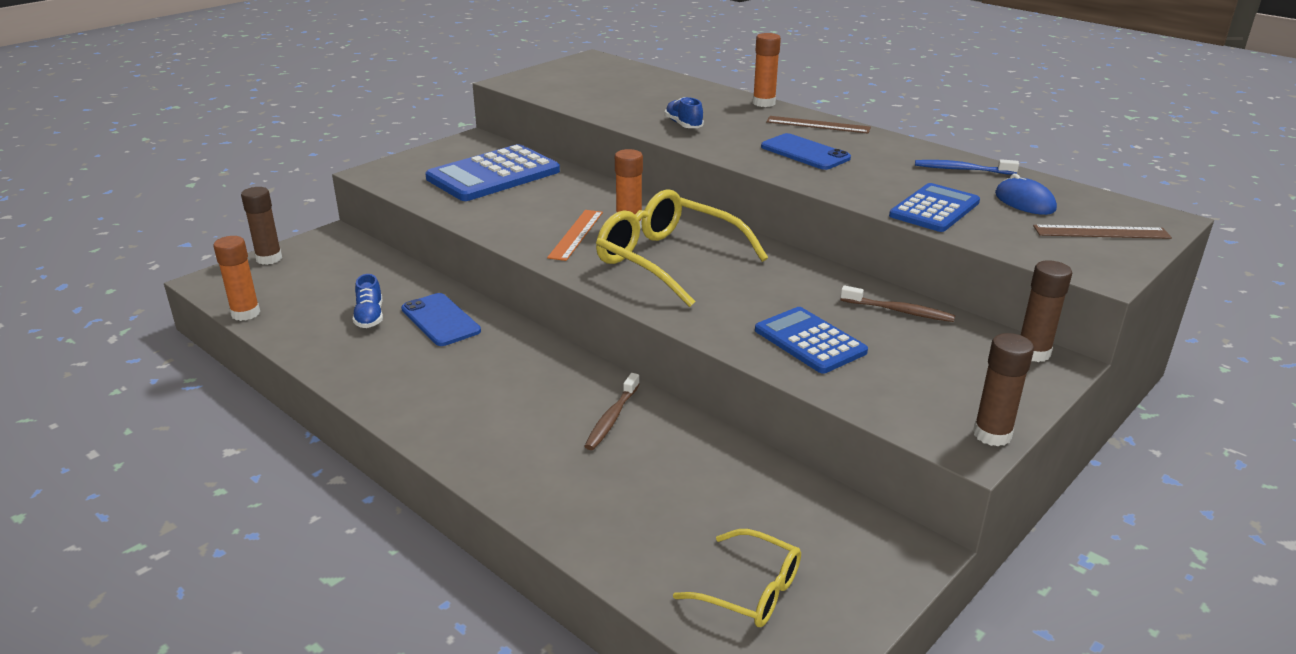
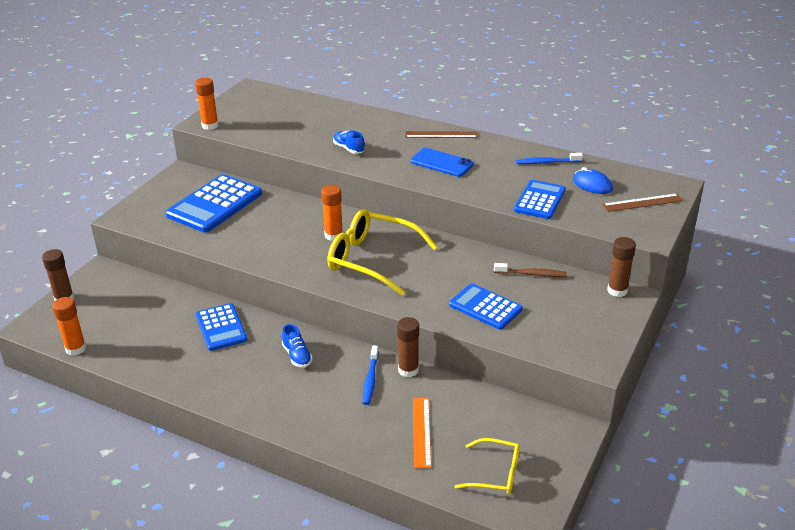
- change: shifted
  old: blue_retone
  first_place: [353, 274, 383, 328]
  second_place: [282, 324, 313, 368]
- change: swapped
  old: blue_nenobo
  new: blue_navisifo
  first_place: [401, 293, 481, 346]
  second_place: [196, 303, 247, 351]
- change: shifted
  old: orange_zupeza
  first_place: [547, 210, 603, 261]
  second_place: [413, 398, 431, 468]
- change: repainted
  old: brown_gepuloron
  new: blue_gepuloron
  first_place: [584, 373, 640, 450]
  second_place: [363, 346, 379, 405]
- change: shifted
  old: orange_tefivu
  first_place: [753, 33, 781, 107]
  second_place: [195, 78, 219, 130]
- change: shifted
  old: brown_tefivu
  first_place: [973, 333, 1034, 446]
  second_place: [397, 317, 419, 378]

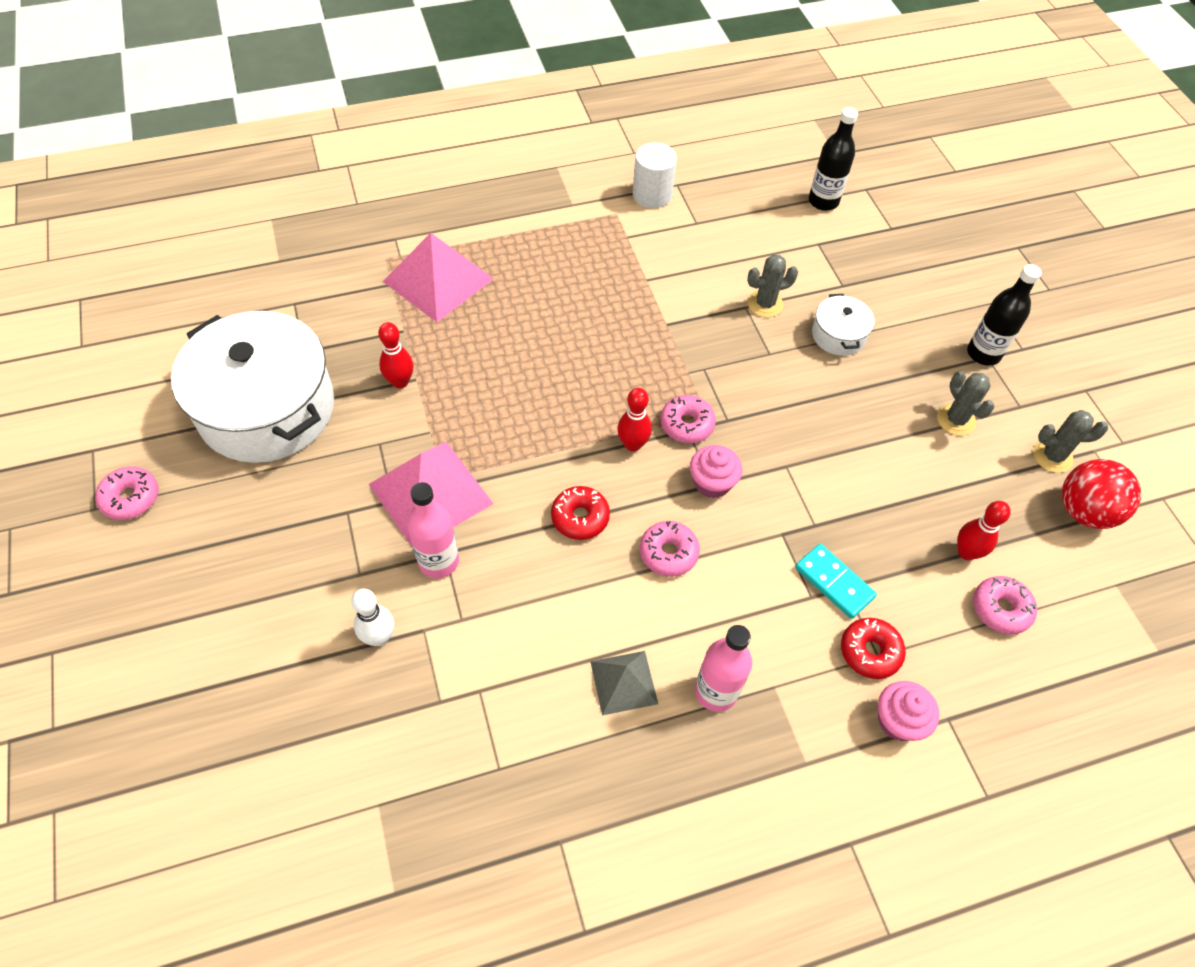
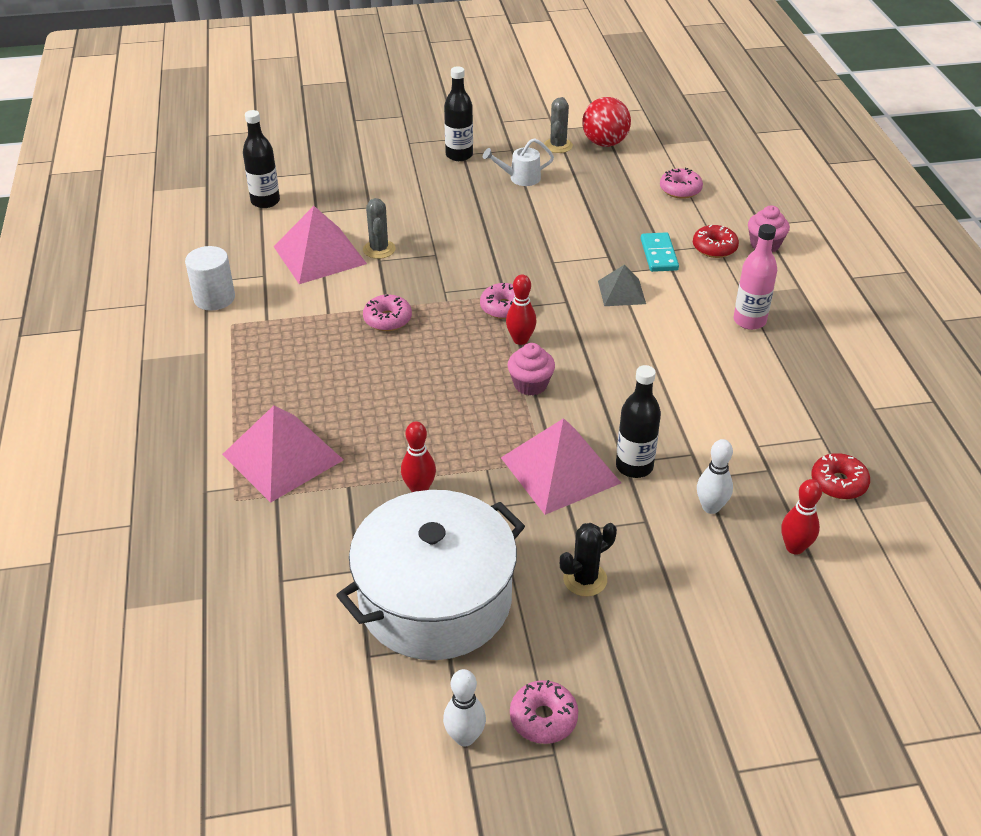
- change: repainted
  old: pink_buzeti
  new: black_buzeti
  first_place: [407, 482, 459, 578]
  second_place: [616, 365, 661, 478]
- change: shifted
  old: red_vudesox
  first_place: [551, 486, 610, 540]
  second_place: [811, 453, 870, 499]
- change: shifted
  old: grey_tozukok
  first_place: [590, 651, 658, 715]
  second_place: [598, 265, 646, 306]
- change: shifted
  old: pink_vudesox
  first_place: [640, 521, 700, 577]
  second_place: [363, 294, 412, 331]
- change: shifted
  old: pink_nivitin
  first_place: [690, 445, 742, 499]
  second_place: [508, 343, 555, 396]
- change: rotated
  old: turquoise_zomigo
  first_place: [795, 544, 877, 619]
  second_place: [641, 232, 679, 272]
  degrees: -60
- change: gone
  old: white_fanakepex
  first_place: [812, 294, 875, 356]
- change: swapped
  old: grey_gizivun
  new: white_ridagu
  first_place: [937, 371, 995, 435]
  second_place: [483, 138, 554, 186]
- change: shifted
  old: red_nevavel
  first_place: [957, 501, 1011, 560]
  second_place: [781, 479, 822, 555]
- change: new
  new: pink_tozukok
  second_place: [273, 206, 367, 284]
- change: new
  new: white_nevavel
  second_place: [443, 669, 486, 746]
- change: new
  new: black_gizivun
  second_place: [560, 523, 617, 597]

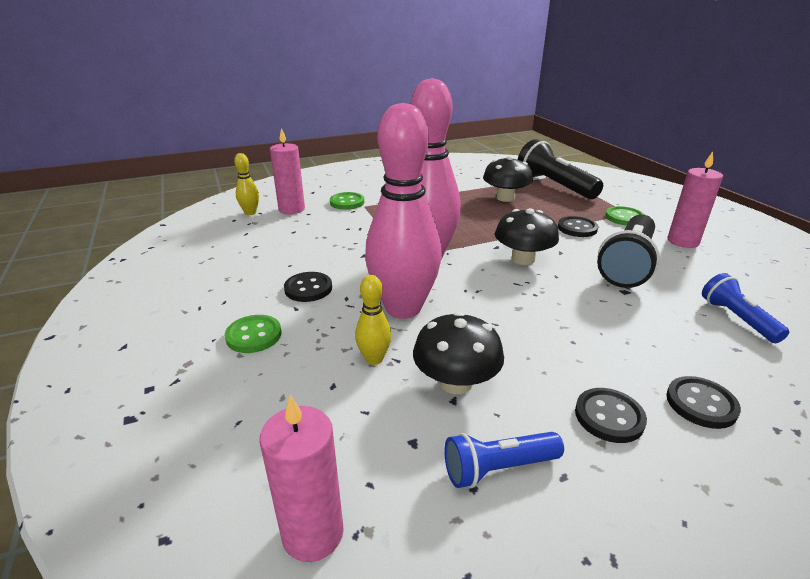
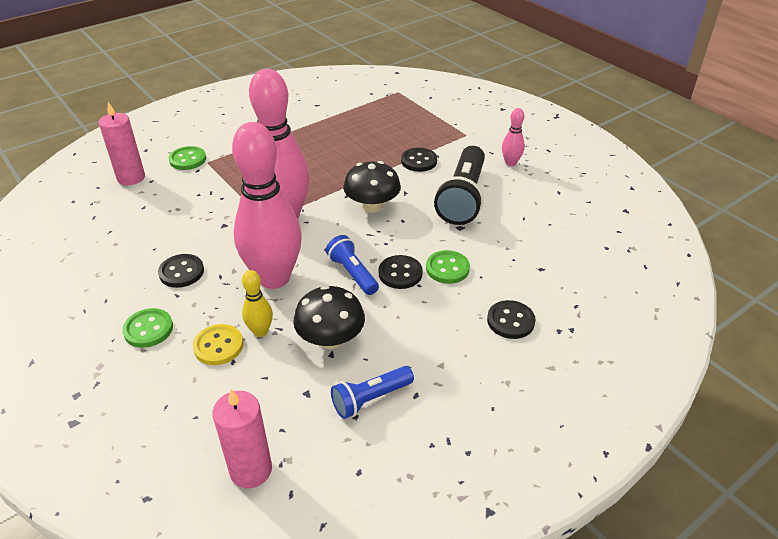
- change: gone
  old: yellow_nevavel
  first_place: [234, 153, 259, 215]
- change: gone
  old: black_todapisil
  first_place: [483, 156, 533, 202]
- change: gone
  old: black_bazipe
  first_place: [518, 139, 603, 199]
- change: shifted
  old: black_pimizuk
  first_place: [575, 388, 647, 443]
  second_place: [379, 255, 423, 289]
- change: shifted
  old: green_pimizuk
  first_place: [605, 206, 645, 226]
  second_place: [426, 250, 470, 284]
- change: swapped
  old: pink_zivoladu
  new: pink_nevavel
  first_place: [667, 151, 723, 248]
  second_place: [502, 108, 525, 167]
- change: shifted
  old: blue_bazipe
  first_place: [702, 273, 789, 343]
  second_place: [326, 235, 379, 295]
- change: new
  new: yellow_pimizuk
  second_place: [193, 324, 243, 365]

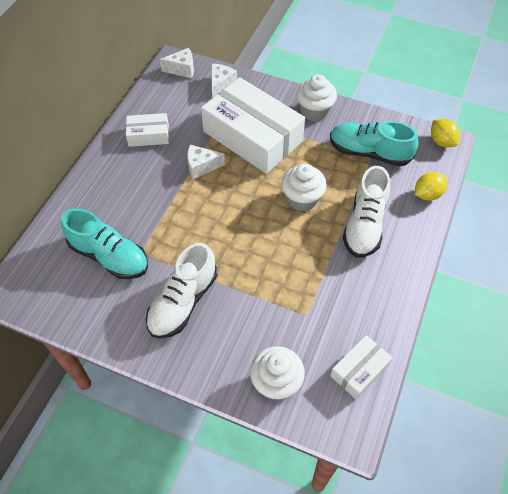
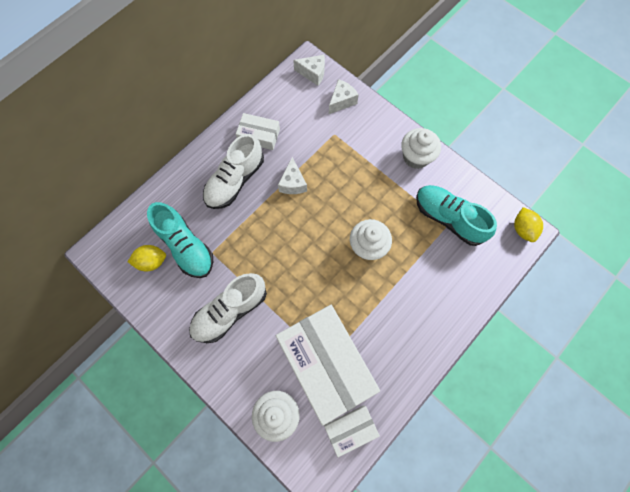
- change: rotated
  old: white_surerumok
  first_place: [187, 145, 225, 179]
  second_place: [278, 157, 307, 194]
  degrees: -105
- change: shifted
  old: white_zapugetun
  first_place: [201, 77, 305, 174]
  second_place: [276, 305, 380, 426]
- change: shifted
  old: white_retone
  first_place: [343, 166, 390, 258]
  second_place: [203, 134, 264, 209]
- change: shifted
  old: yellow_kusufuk
  first_place: [415, 172, 447, 201]
  second_place: [128, 245, 166, 271]

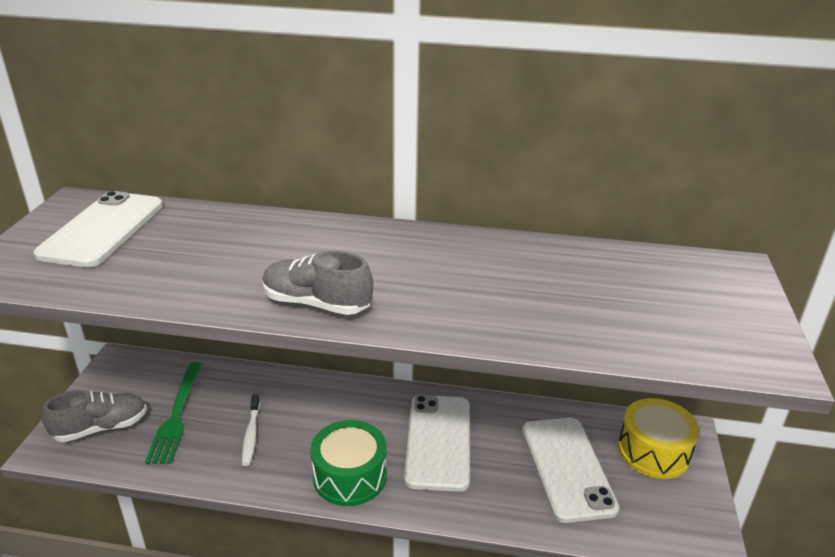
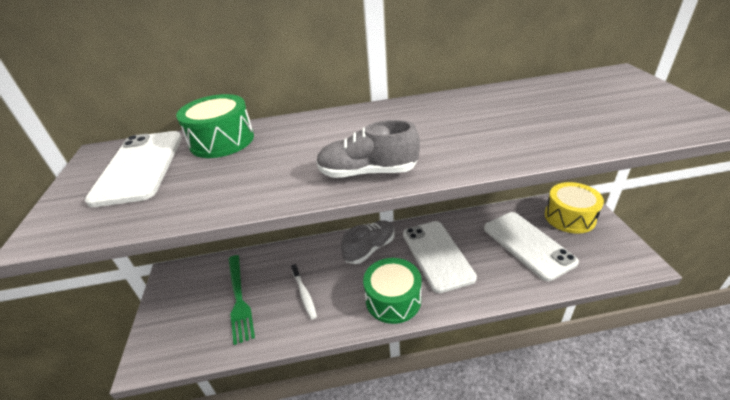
- change: shifted
  old: grey_retone
  first_place: [42, 390, 147, 442]
  second_place: [341, 220, 395, 264]
- change: new
  new: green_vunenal
  second_place: [176, 94, 254, 158]

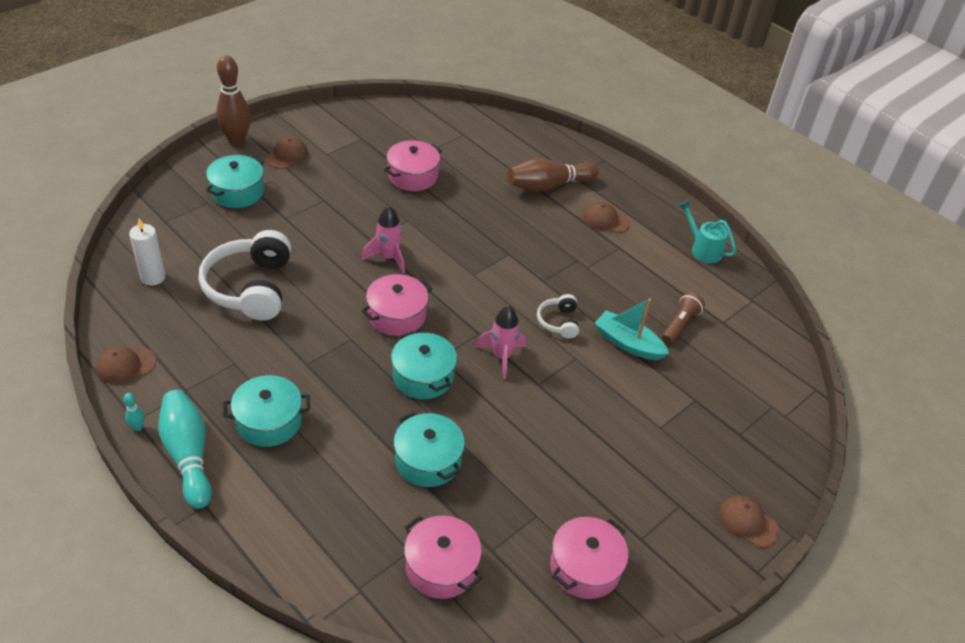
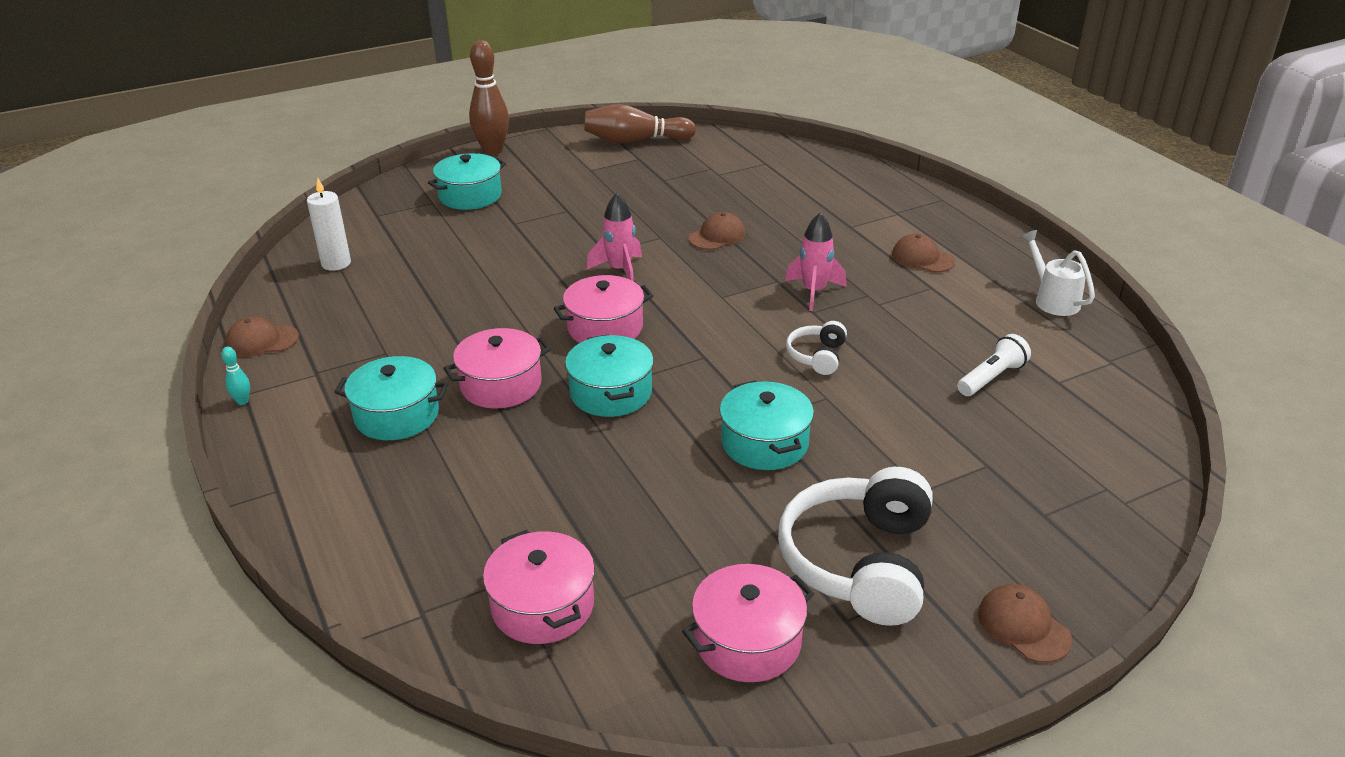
- change: gone
  old: turquoise_nevavel
  first_place: [158, 390, 212, 509]
- change: shifted
  old: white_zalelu
  first_place: [199, 230, 291, 321]
  second_place: [778, 467, 933, 626]
- change: shifted
  old: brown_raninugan
  first_place: [266, 137, 308, 169]
  second_place: [689, 212, 746, 250]
- change: shifted
  old: pink_fanakepex
  first_place: [384, 140, 442, 191]
  second_place: [443, 328, 551, 408]
- change: shifted
  old: turquoise_fanakepex
  first_place: [393, 412, 465, 487]
  second_place: [720, 381, 814, 470]
- change: shifted
  old: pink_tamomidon
  first_place: [476, 306, 526, 379]
  second_place: [785, 213, 846, 311]
- change: shifted
  old: brown_nevavel
  first_place: [508, 158, 599, 192]
  second_place: [584, 104, 696, 143]
- change: gone
  old: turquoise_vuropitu
  first_place: [595, 298, 669, 360]
- change: repainted
  old: brown_bazipe
  new: white_bazipe
  first_place: [662, 292, 705, 344]
  second_place: [957, 334, 1031, 396]
- change: repainted
  old: turquoise_ridagu
  new: white_ridagu
  first_place: [678, 200, 736, 263]
  second_place: [1020, 230, 1095, 316]

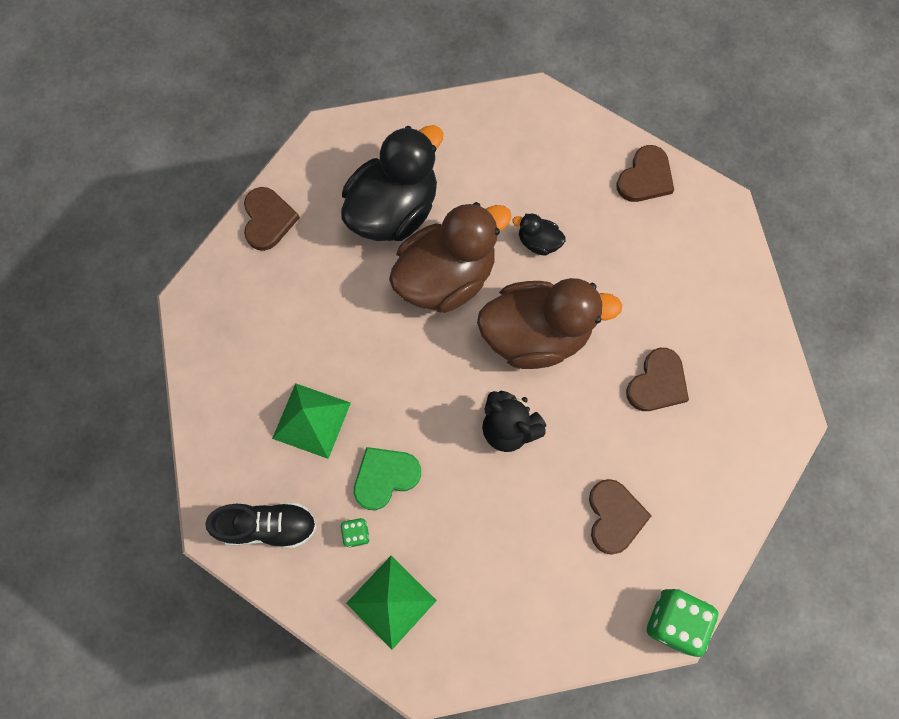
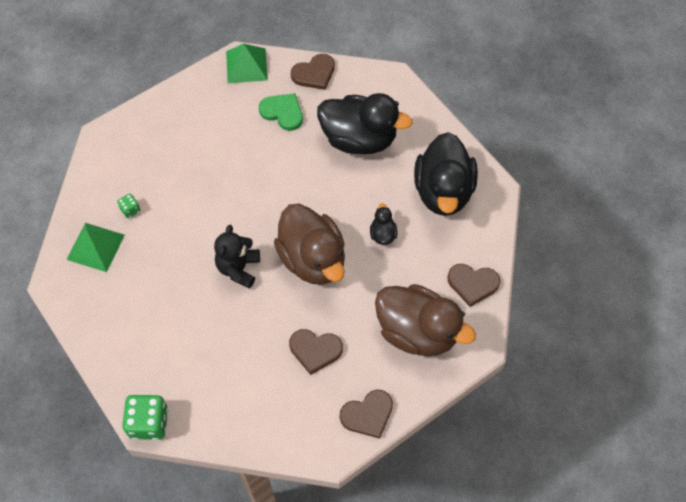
- change: gone
  old: black_retone
  first_place: [205, 502, 317, 548]
- change: shifted
  old: green_tozukok
  first_place: [272, 383, 351, 459]
  second_place: [226, 43, 268, 83]
- change: shifted
  old: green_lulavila
  first_place: [354, 447, 421, 510]
  second_place: [259, 93, 303, 131]
- change: shifted
  old: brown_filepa
  first_place: [389, 202, 512, 313]
  second_place: [375, 284, 476, 356]
- change: shifted
  old: brown_lulavila
  first_place: [589, 479, 652, 555]
  second_place: [340, 389, 393, 439]
- change: new
  new: black_filepa
  second_place: [414, 132, 478, 216]

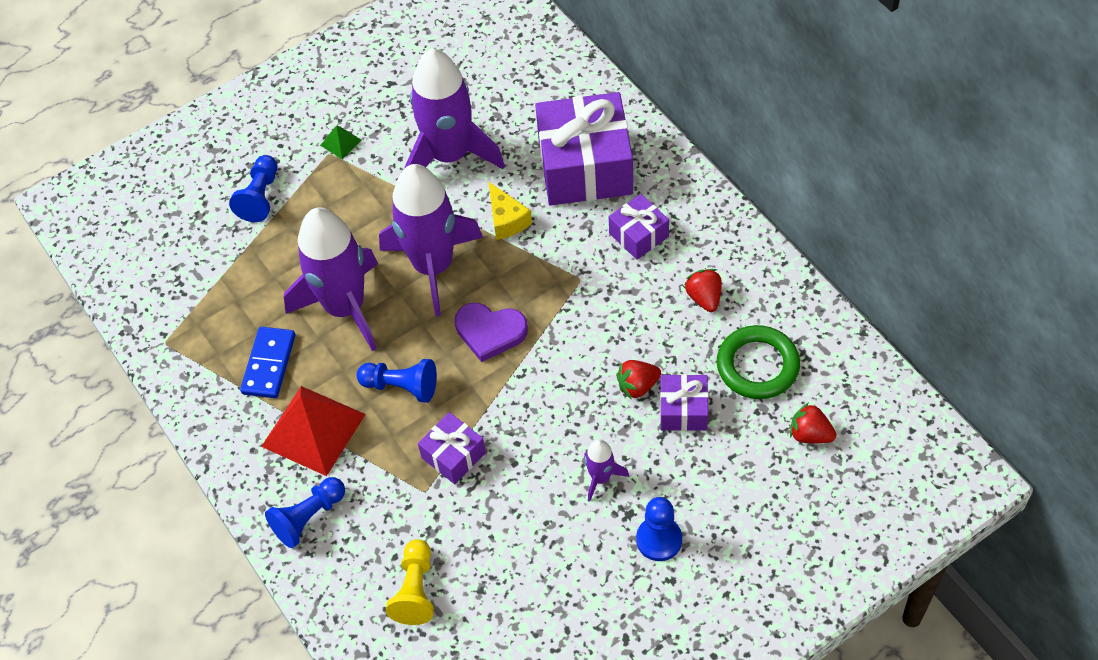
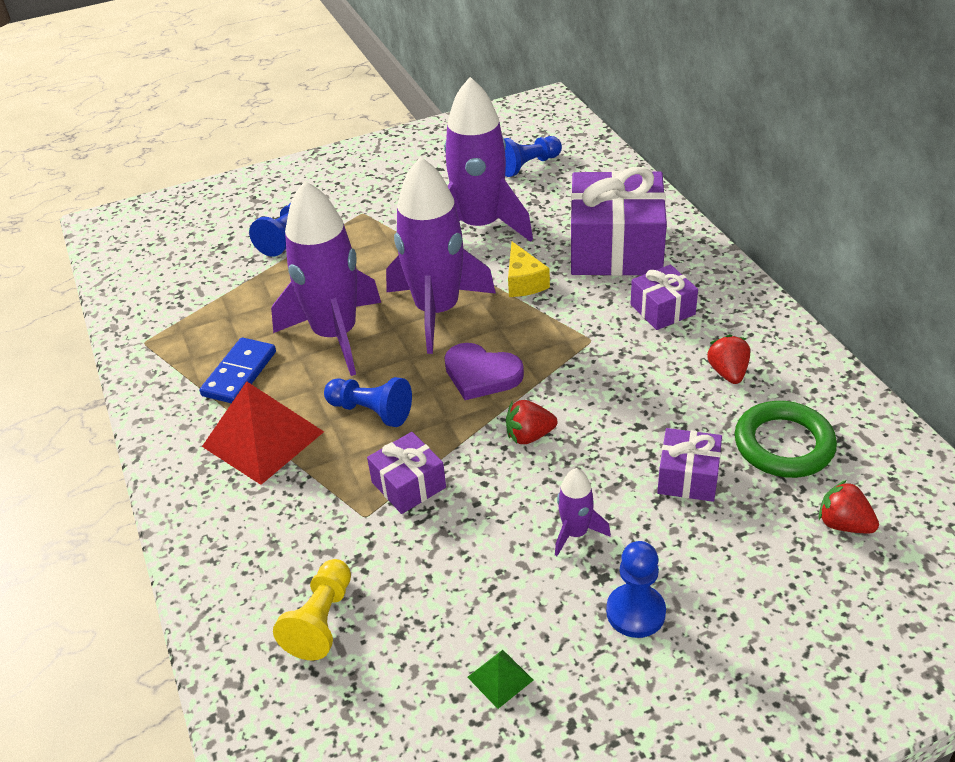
- change: shifted
  old: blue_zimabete
  first_place: [265, 477, 345, 548]
  second_place: [504, 136, 562, 177]
- change: shifted
  old: green_tozukok
  first_place: [320, 125, 362, 159]
  second_place: [467, 650, 533, 709]
- change: shifted
  old: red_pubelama
  first_place: [616, 360, 661, 400]
  second_place: [506, 400, 558, 444]

